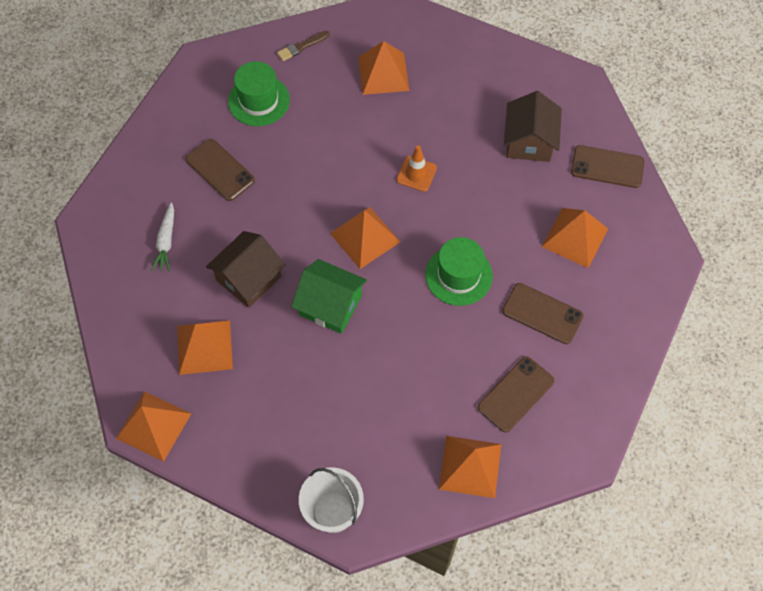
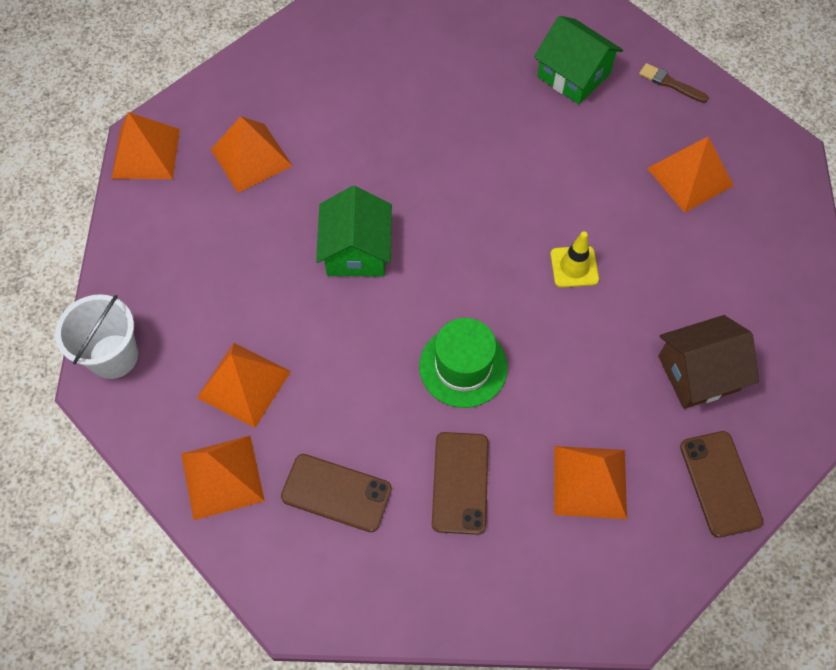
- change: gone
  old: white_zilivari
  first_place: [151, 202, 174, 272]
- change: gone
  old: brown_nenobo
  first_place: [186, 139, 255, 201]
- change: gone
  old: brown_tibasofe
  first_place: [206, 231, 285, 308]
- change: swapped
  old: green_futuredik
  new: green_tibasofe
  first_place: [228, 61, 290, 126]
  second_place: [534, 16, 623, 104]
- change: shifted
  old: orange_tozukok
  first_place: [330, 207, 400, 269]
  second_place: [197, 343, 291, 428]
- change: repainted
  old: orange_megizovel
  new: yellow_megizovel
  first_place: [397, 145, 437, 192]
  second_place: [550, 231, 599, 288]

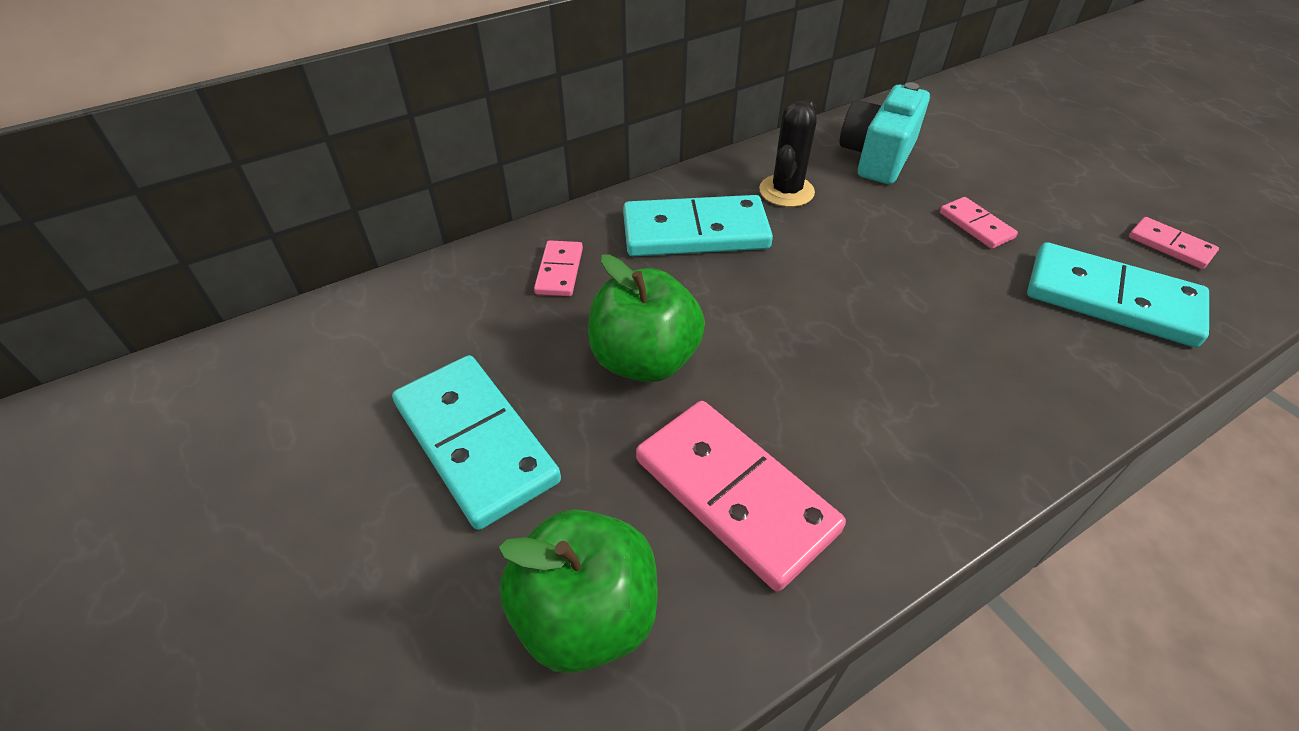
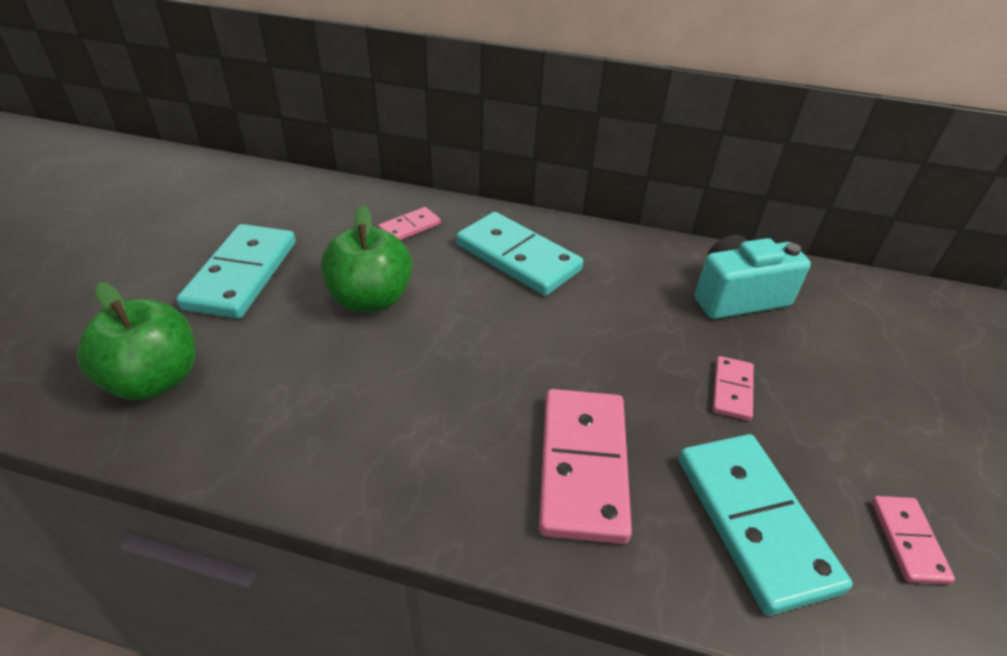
- change: shifted
  old: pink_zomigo
  first_place: [636, 401, 846, 591]
  second_place: [539, 389, 632, 544]
- change: gone
  old: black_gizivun
  first_place: [759, 99, 817, 207]

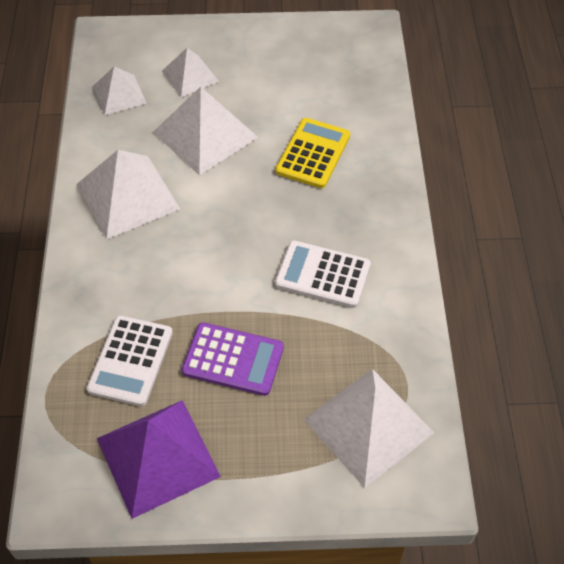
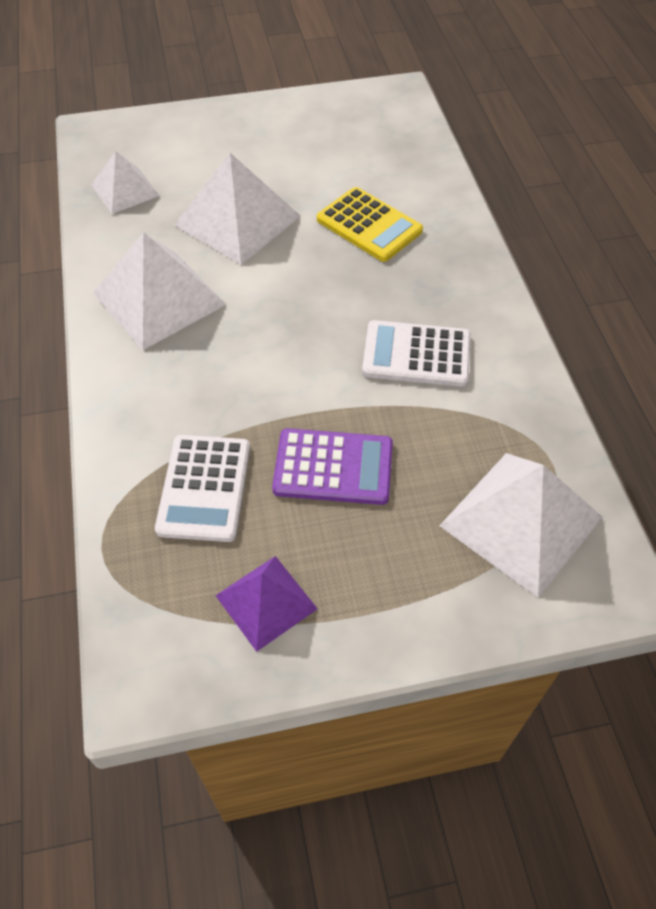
- change: scaled
  old: purple_tozukok
  first_place: [97, 400, 221, 519]
  second_place: [215, 556, 318, 652]
  factor: 0.59
- change: gone
  old: white_tozukok
  first_place: [162, 48, 219, 97]
- change: rotated
  old: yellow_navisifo
  first_place: [275, 118, 350, 188]
  second_place: [317, 187, 423, 262]
  degrees: 120

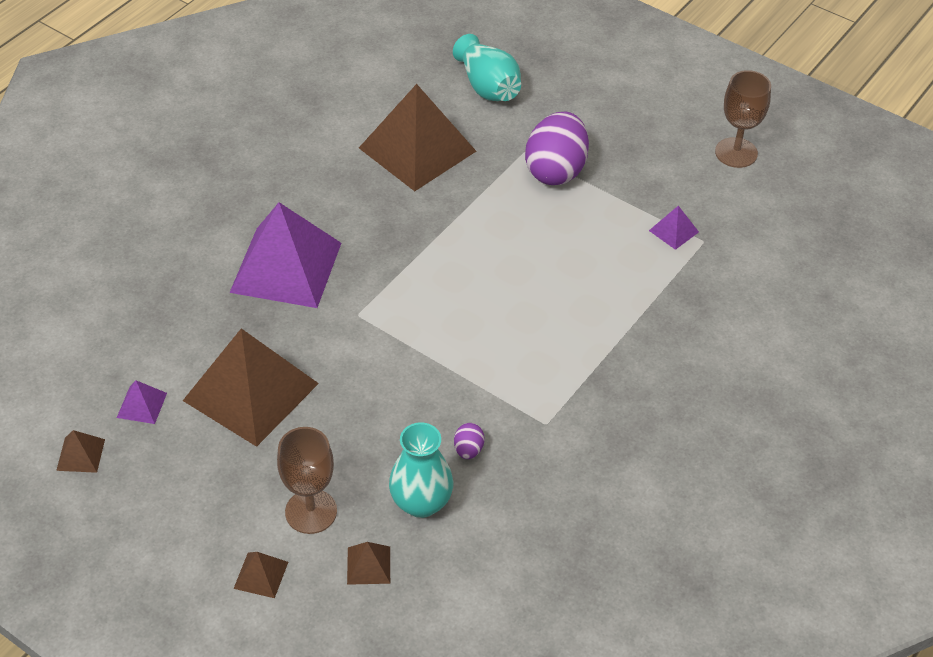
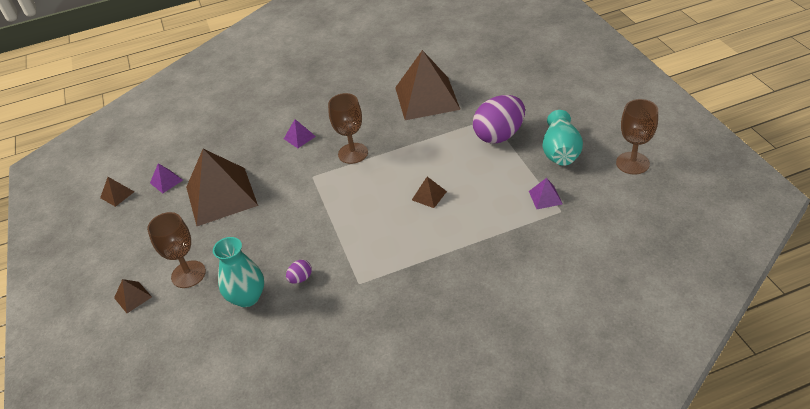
- change: scaled
  old: purple_tozukok
  first_place: [229, 202, 341, 308]
  second_place: [284, 119, 316, 148]
  factor: 0.41
- change: shifted
  old: brown_tozukok
  first_place: [347, 542, 390, 585]
  second_place: [412, 177, 447, 208]
- change: shifted
  old: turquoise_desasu
  first_place: [453, 34, 521, 101]
  second_place: [543, 110, 583, 166]
- change: new
  new: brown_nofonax
  second_place: [328, 93, 368, 164]

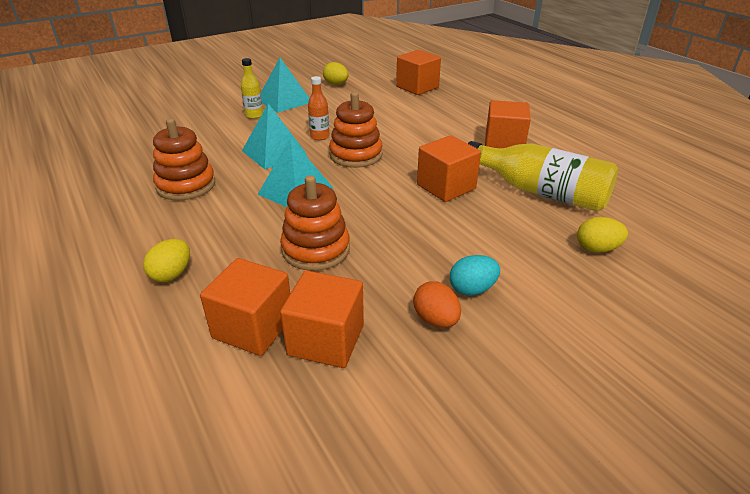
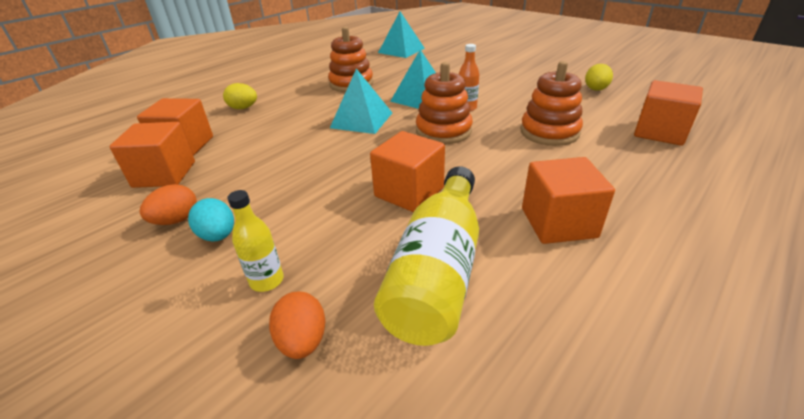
- change: shifted
  old: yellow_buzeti
  first_place: [241, 58, 263, 119]
  second_place: [227, 190, 284, 292]
- change: shifted
  old: turquoise_tozukok
  first_place: [261, 58, 309, 113]
  second_place: [378, 12, 425, 58]
- change: shifted
  old: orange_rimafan
  first_place: [280, 175, 350, 271]
  second_place: [521, 61, 583, 146]
- change: repainted
  old: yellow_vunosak
  new: orange_vunosak
  first_place: [577, 217, 628, 253]
  second_place: [269, 291, 326, 359]

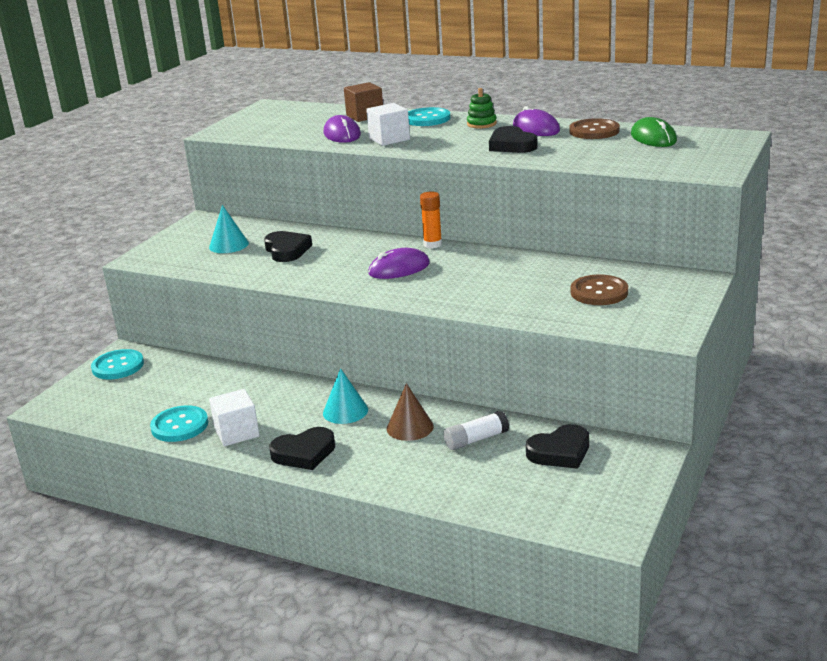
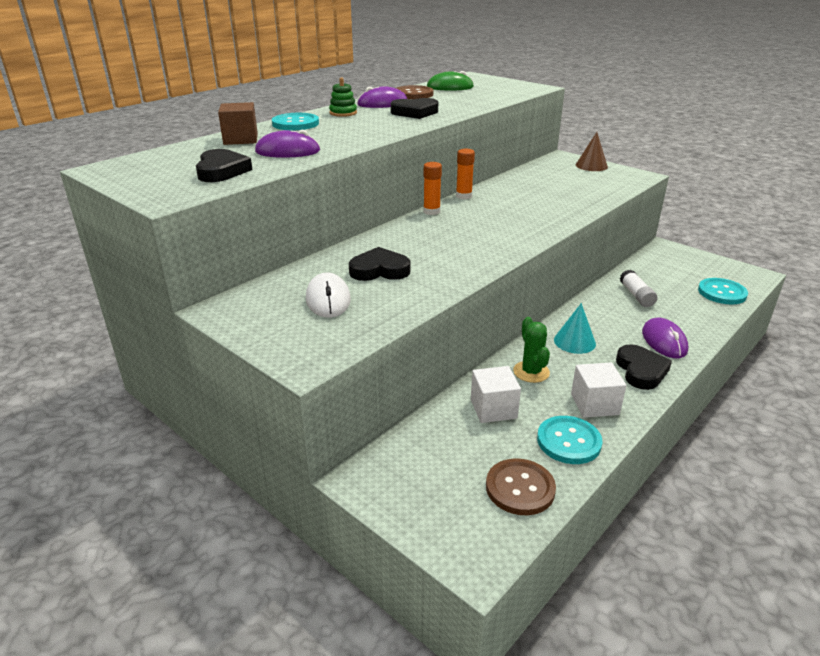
- change: shifted
  old: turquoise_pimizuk
  first_place: [91, 349, 144, 380]
  second_place: [698, 278, 748, 305]
- change: swapped
  old: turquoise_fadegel
  new: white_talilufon
  first_place: [209, 205, 249, 253]
  second_place: [306, 272, 351, 318]
- change: shifted
  old: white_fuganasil
  first_place: [366, 103, 410, 146]
  second_place: [471, 366, 521, 423]
- change: shifted
  old: purple_talilufon
  first_place: [368, 248, 430, 279]
  second_place: [642, 317, 688, 358]
- change: shifted
  old: brown_fadegel
  first_place: [387, 383, 434, 441]
  second_place: [576, 132, 608, 171]
- change: shifted
  old: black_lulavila
  first_place: [526, 424, 589, 469]
  second_place: [196, 149, 252, 182]
- change: shifted
  old: brown_pimizuk
  first_place: [570, 275, 628, 305]
  second_place: [486, 458, 556, 515]
- change: new
  new: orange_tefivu
  second_place: [456, 149, 475, 199]
- change: new
  new: green_gizivun
  second_place: [513, 317, 550, 383]

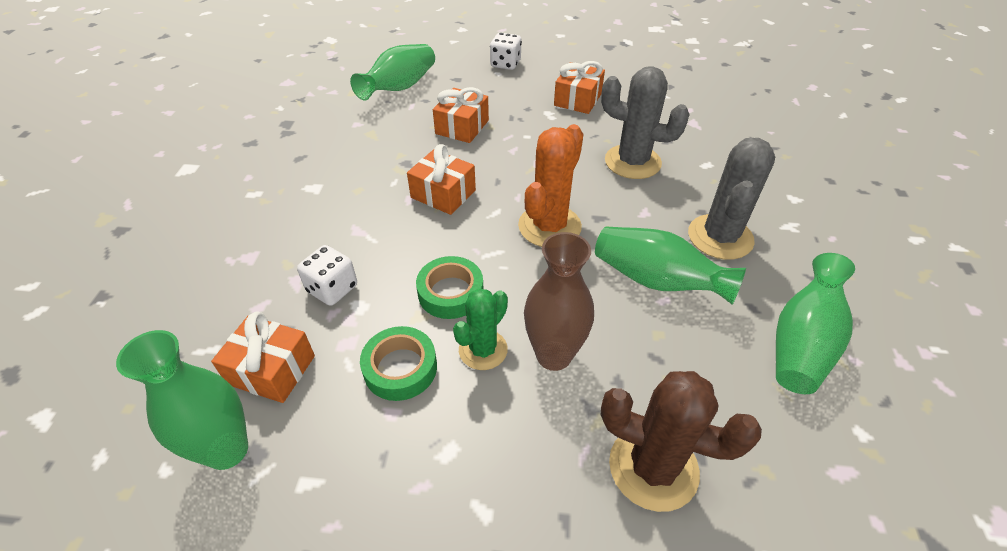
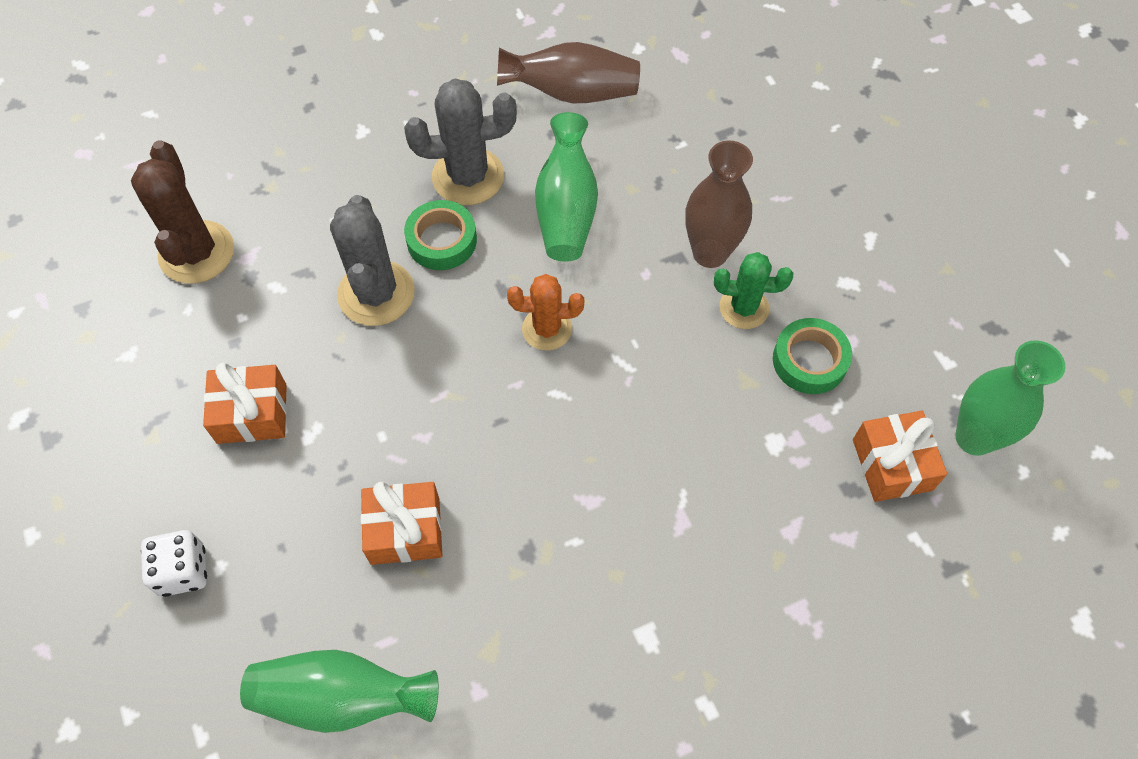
- change: gone
  old: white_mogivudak
  first_place: [297, 245, 357, 306]
- change: gone
  old: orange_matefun
  first_place: [407, 144, 476, 215]
- change: shifted
  old: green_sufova
  first_place: [416, 256, 483, 319]
  second_place: [404, 200, 477, 270]
- change: scaled
  old: orange_gizivun
  first_place: [518, 124, 583, 247]
  second_place: [507, 274, 584, 351]
  factor: 0.64
- change: shifted
  old: brown_gizivun
  first_place: [601, 371, 762, 512]
  second_place: [131, 140, 234, 284]
- change: repainted
  old: green_desasu
  new: brown_desasu
  first_place: [776, 253, 855, 394]
  second_place: [497, 42, 640, 103]

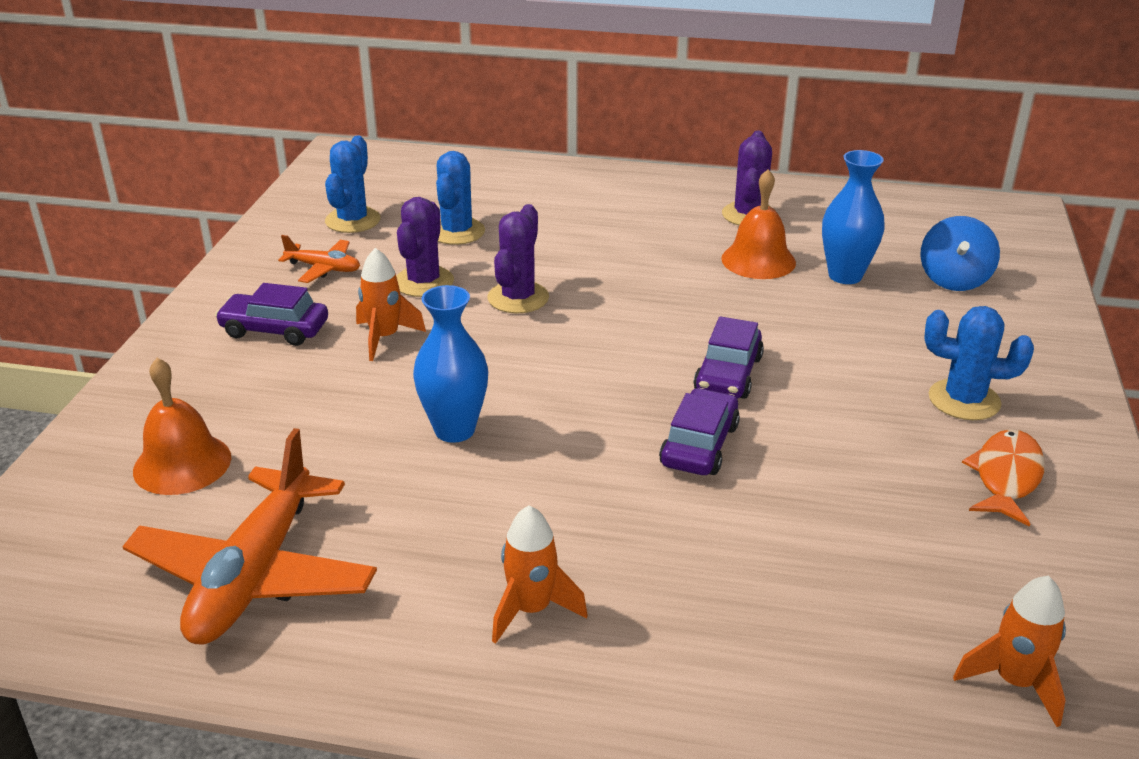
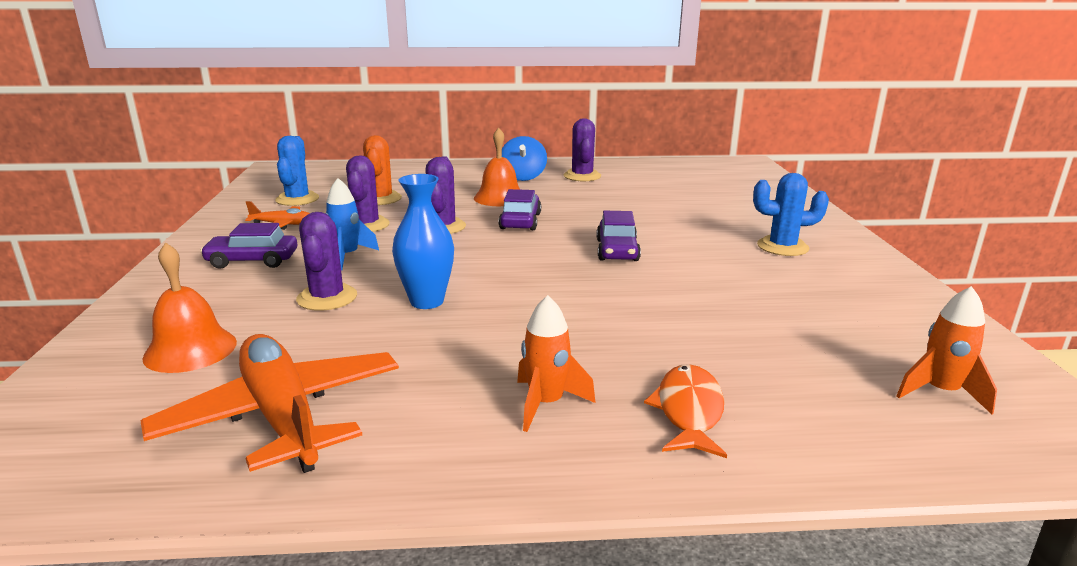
- change: rotated
  old: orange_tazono
  first_place: [122, 428, 377, 645]
  second_place: [141, 334, 399, 473]
  degrees: 150
- change: repainted
  old: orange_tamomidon
  new: blue_tamomidon
  first_place: [356, 248, 426, 361]
  second_place: [325, 178, 379, 270]
- change: repainted
  old: blue_gizivun
  new: orange_gizivun
  first_place: [436, 151, 485, 245]
  second_place: [363, 135, 402, 205]
- change: shifted
  old: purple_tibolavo
  first_place: [659, 388, 740, 475]
  second_place: [499, 189, 541, 230]
- change: shifted
  old: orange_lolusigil
  first_place: [721, 169, 796, 279]
  second_place: [474, 128, 520, 206]
- change: gone
  old: blue_desasu
  first_place: [822, 150, 885, 284]
- change: shifted
  old: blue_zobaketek
  first_place: [920, 216, 1000, 291]
  second_place: [502, 136, 547, 181]
- change: shifted
  old: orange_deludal
  first_place: [962, 429, 1045, 527]
  second_place: [644, 364, 727, 458]
- change: new
  new: purple_gizivun
  second_place: [296, 212, 357, 311]

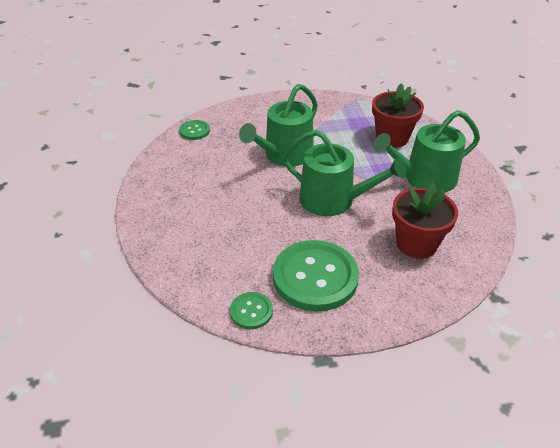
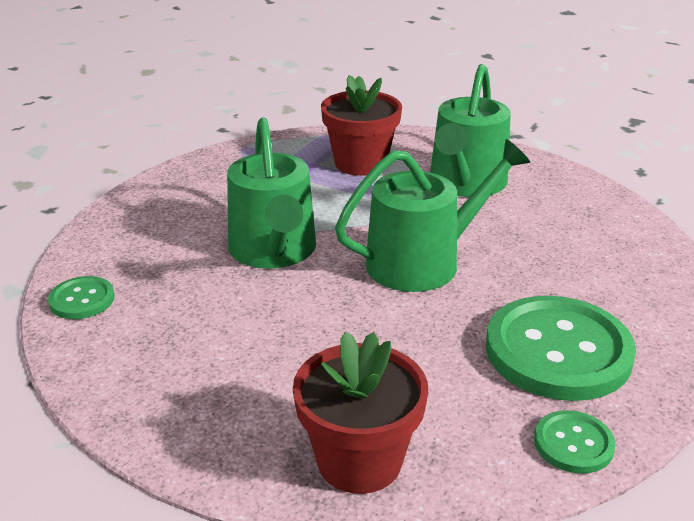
- change: shifted
  old: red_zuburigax
  first_place: [392, 183, 458, 259]
  second_place: [293, 331, 428, 494]

